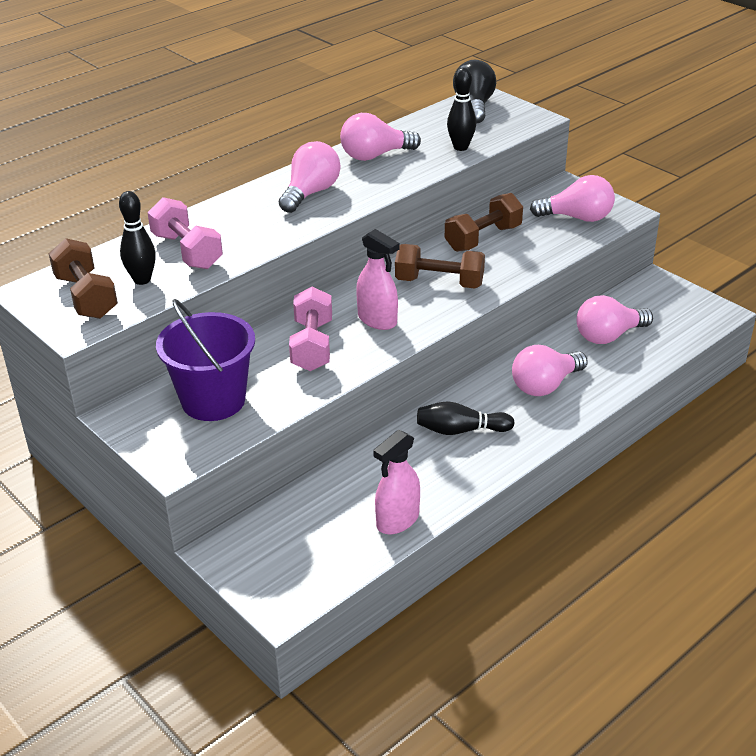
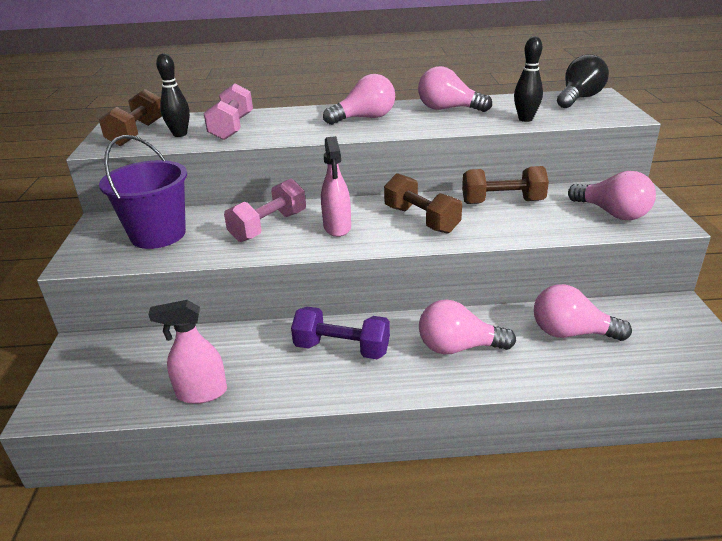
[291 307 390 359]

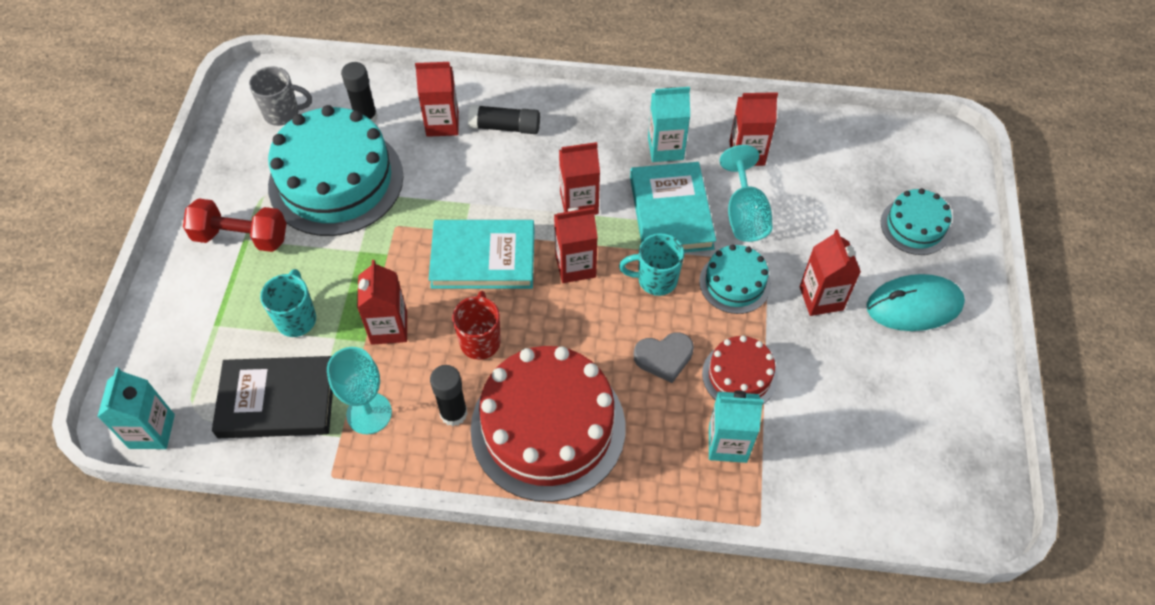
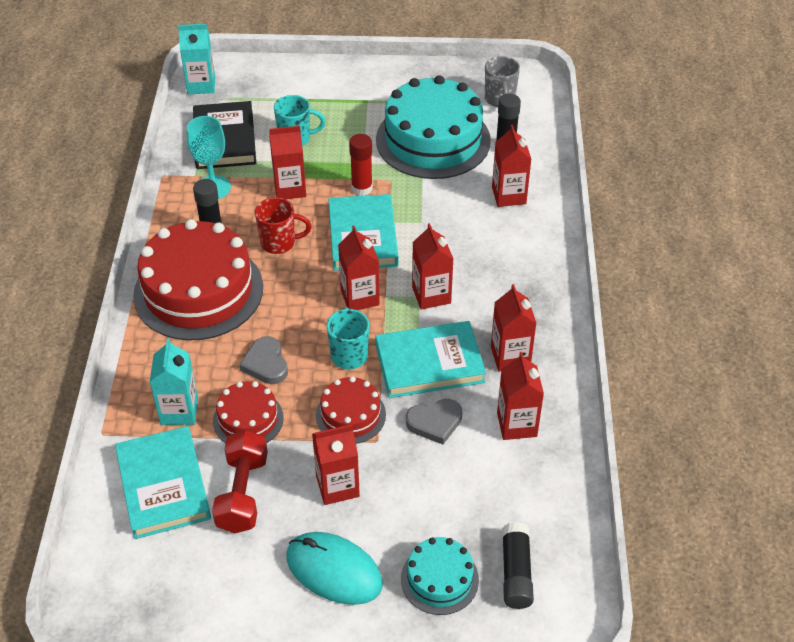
[212 430 268 533]
[502 522 534 609]
[491 284 536 371]
[316 376 386 444]
[406 399 462 445]
[287 532 383 605]
[115 426 211 539]
[349 134 372 196]

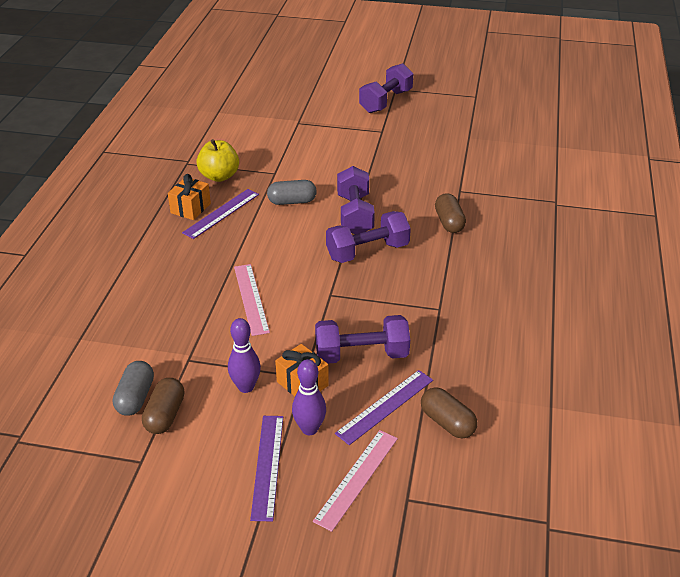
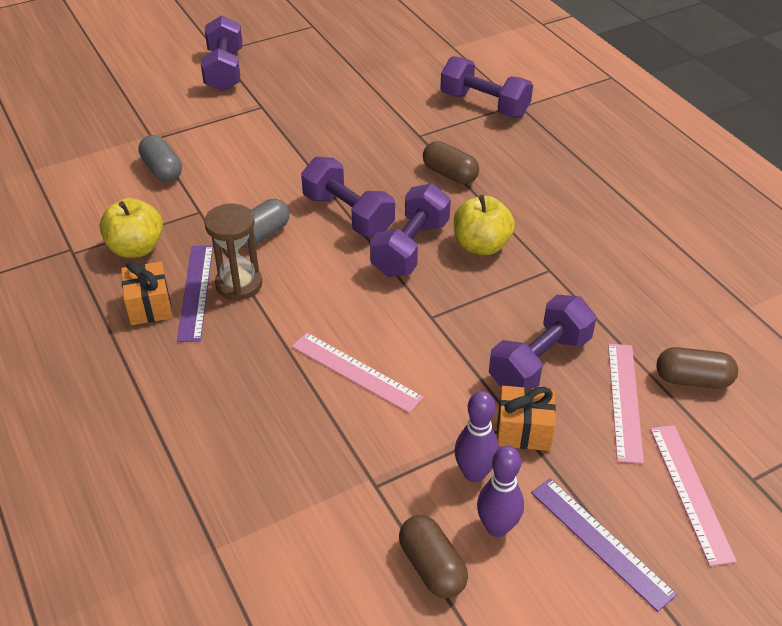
[138 135 182 182]
[477 446 524 537]
[608 344 644 464]
[204 204 262 301]
[440 56 533 118]
[454 195 515 255]

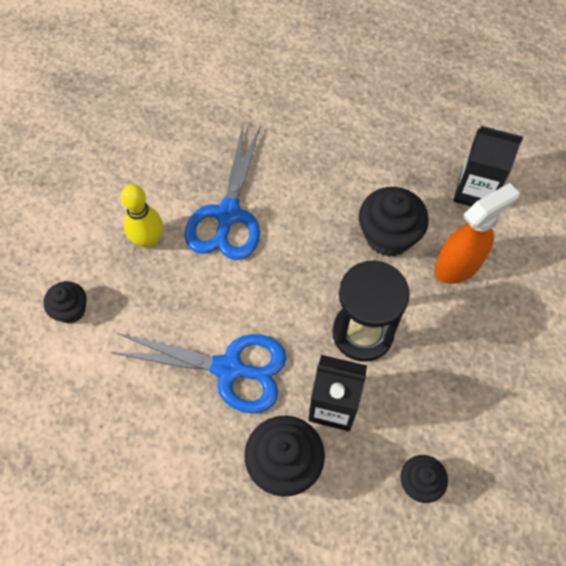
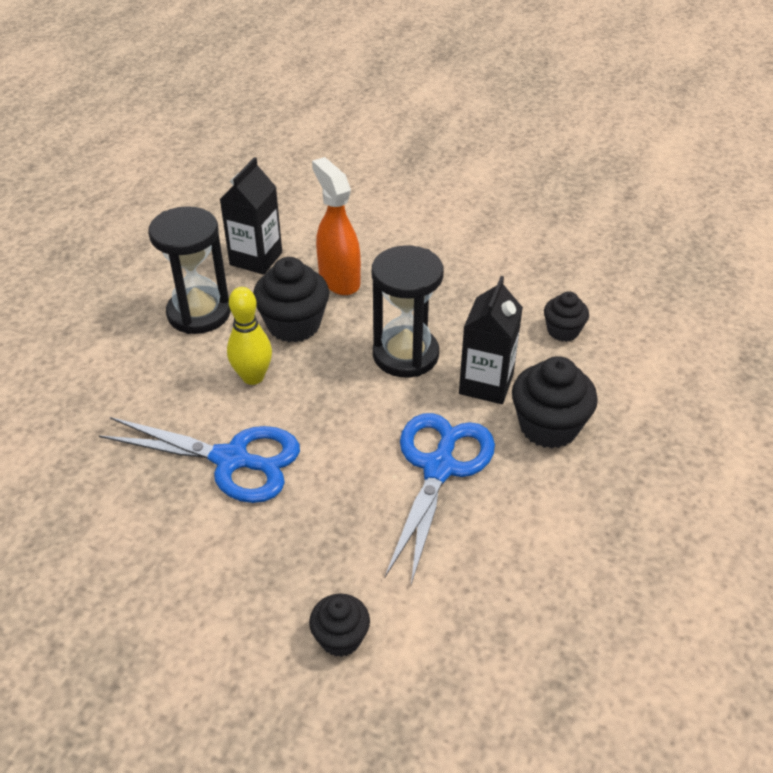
[227 287 272 385]
[148 206 231 334]

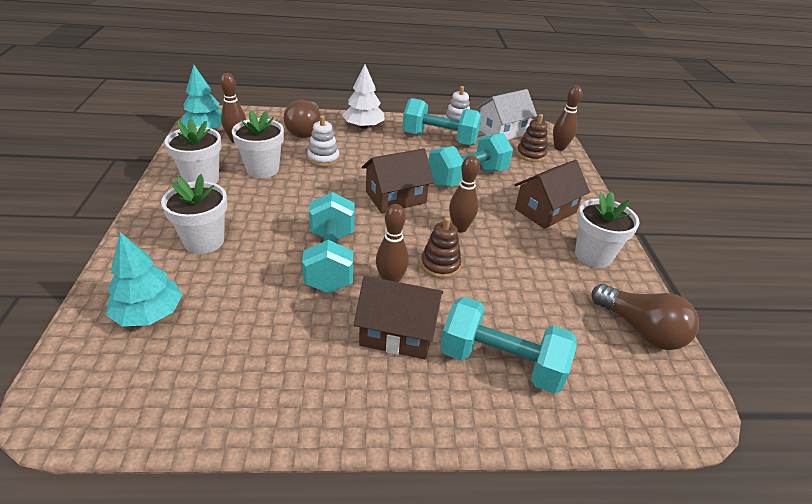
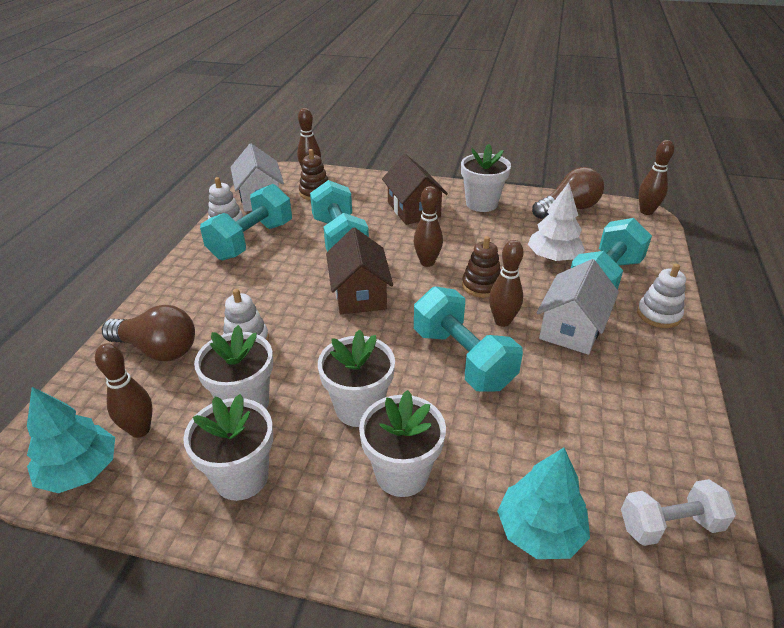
[414 286 523 391]
[528 182 585 261]
[537 259 619 355]
[318 330 395 427]
[621 479 736 546]
[637 264 686 328]
[638 140 674 215]

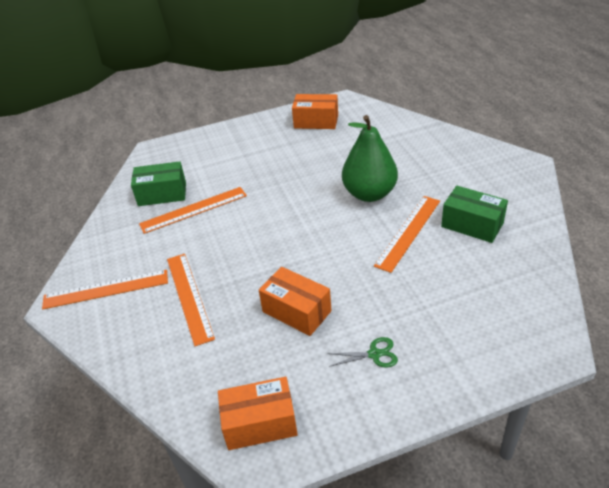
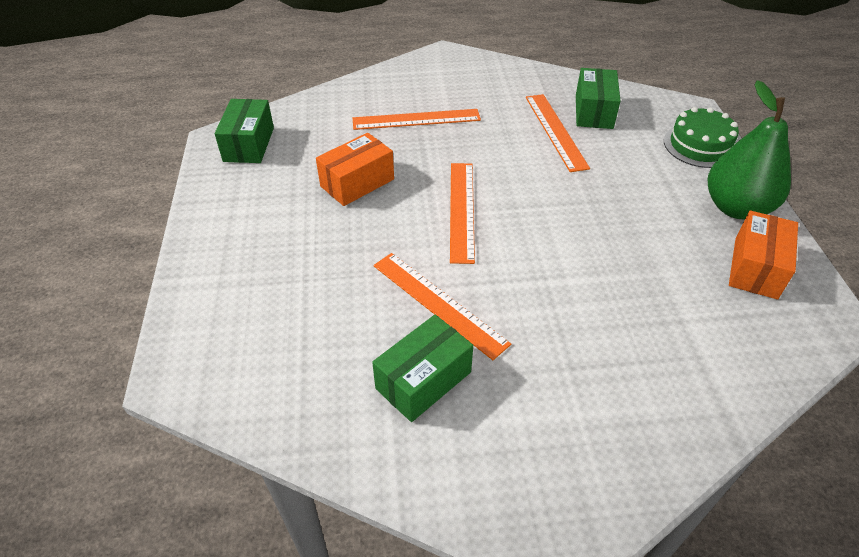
[450 163 475 264]
[215 99 274 163]
[327 337 398 368] (first image)
[708 80 791 219]
[664 107 739 168]

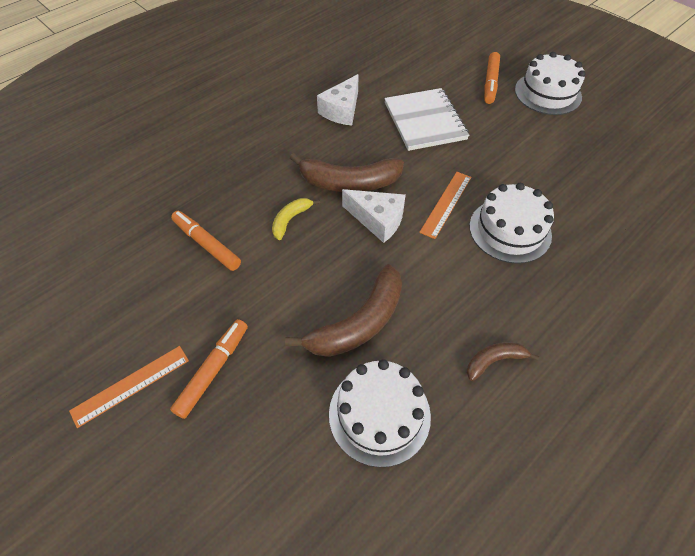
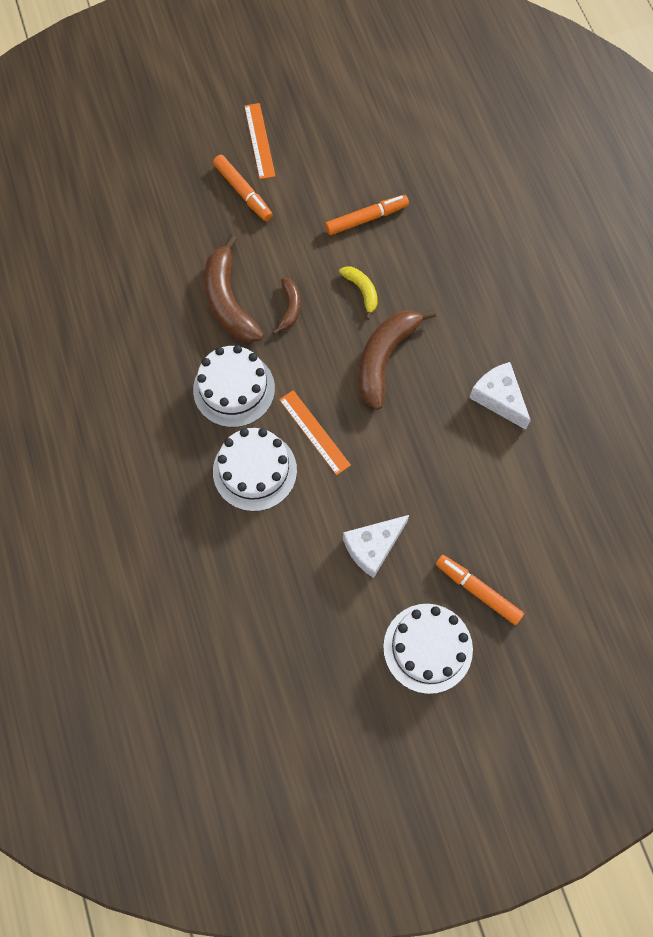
[193 345 275 427]
[343 515 409 578]
[384 88 469 151] (first image)
[273 278 301 335]

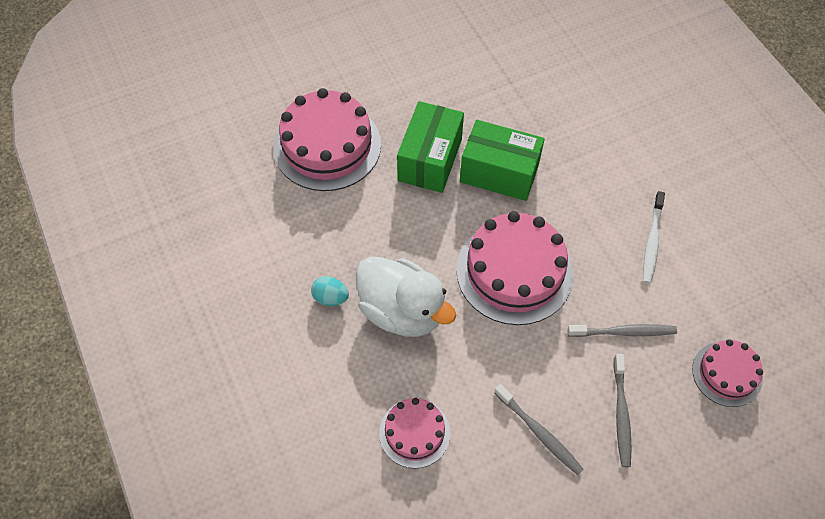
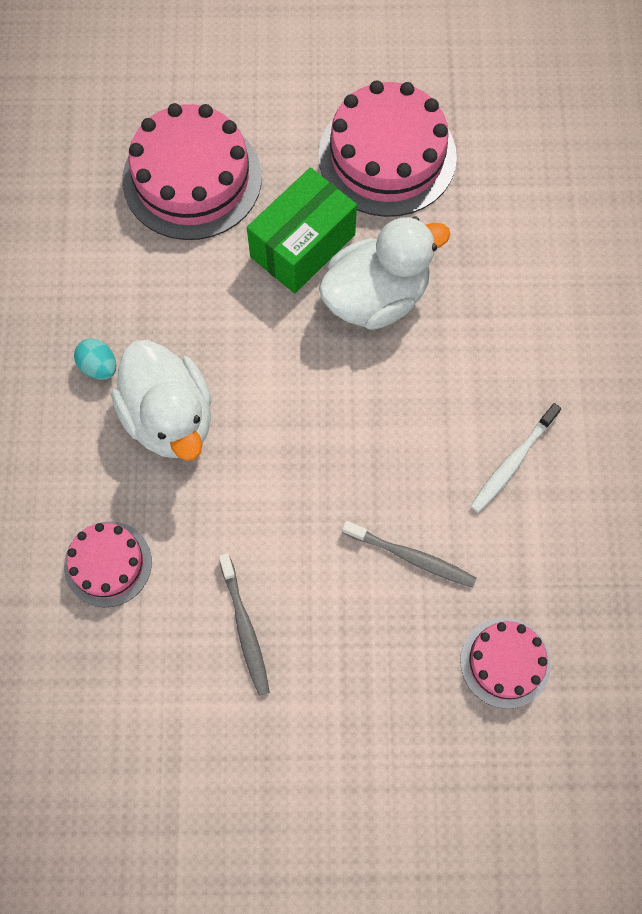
[318 80 457 217]
[319 216 450 330]
[614 354 631 467] (first image)

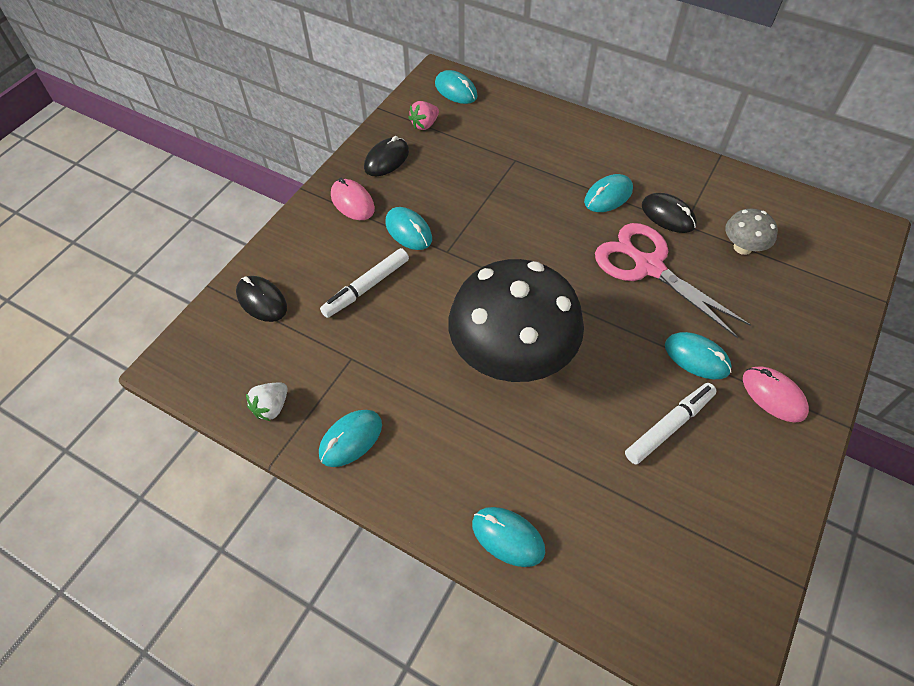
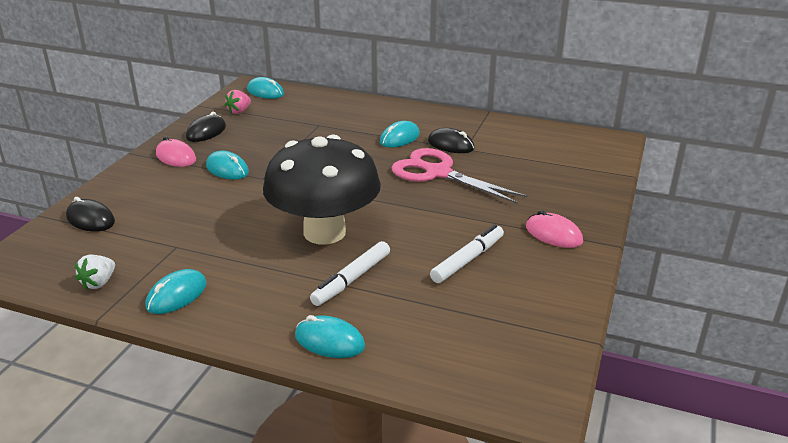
[310 241 390 306]
[665 332 732 379] (first image)
[725 209 778 255] (first image)

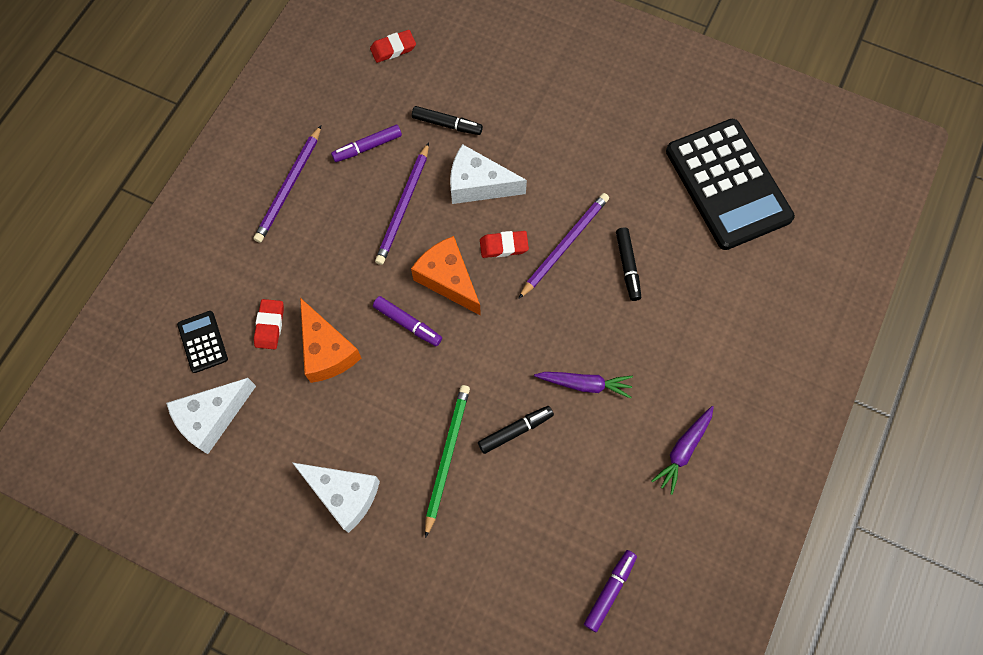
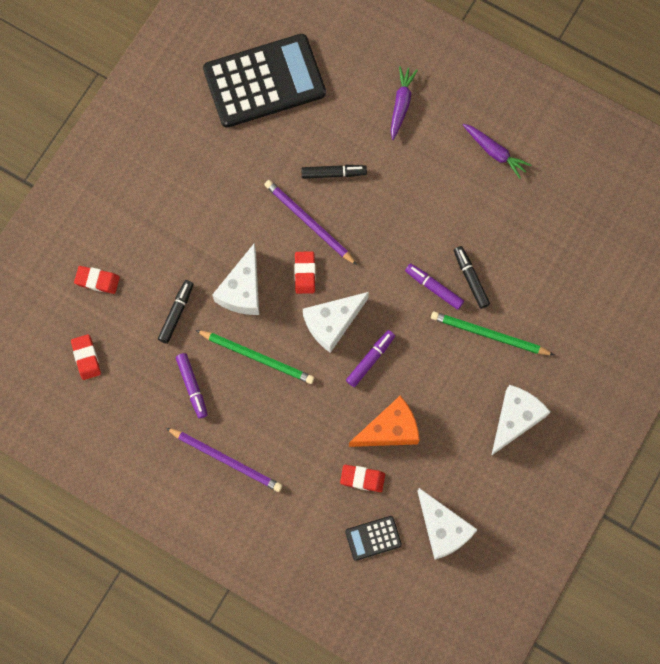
[196 330 314 384]
[303 292 369 353]
[391 66 418 140]
[405 263 464 310]
[74 266 120 294]

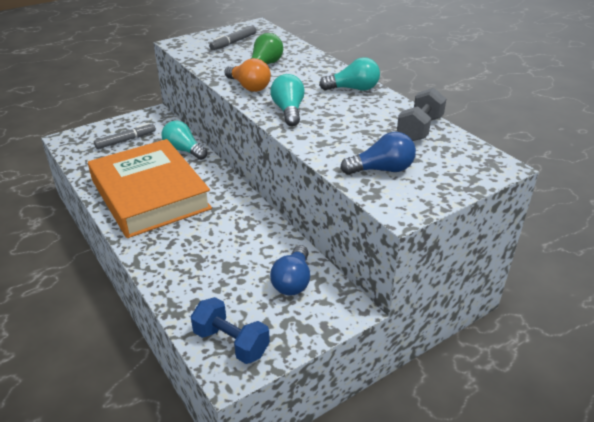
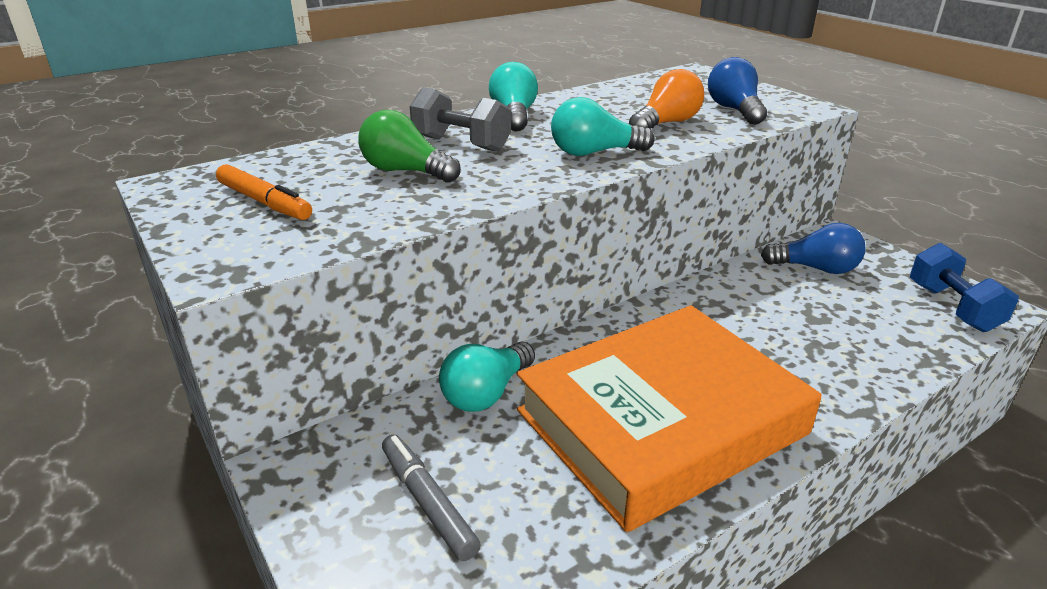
[910 243 1019 332]
[216 164 312 220]
[629 69 704 129]
[410 87 511 152]

